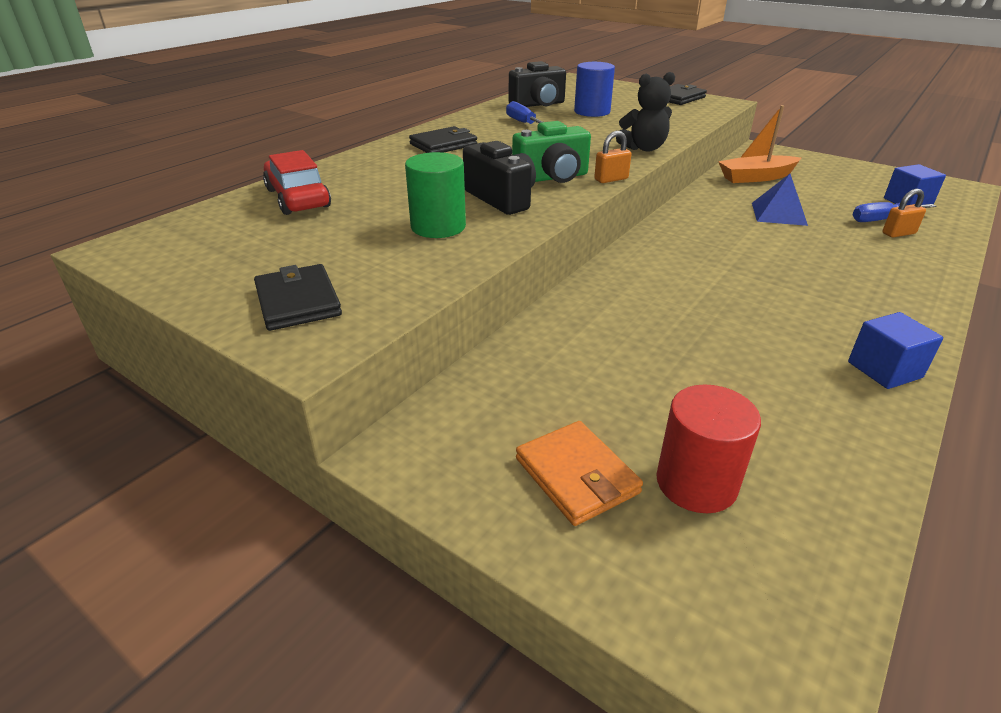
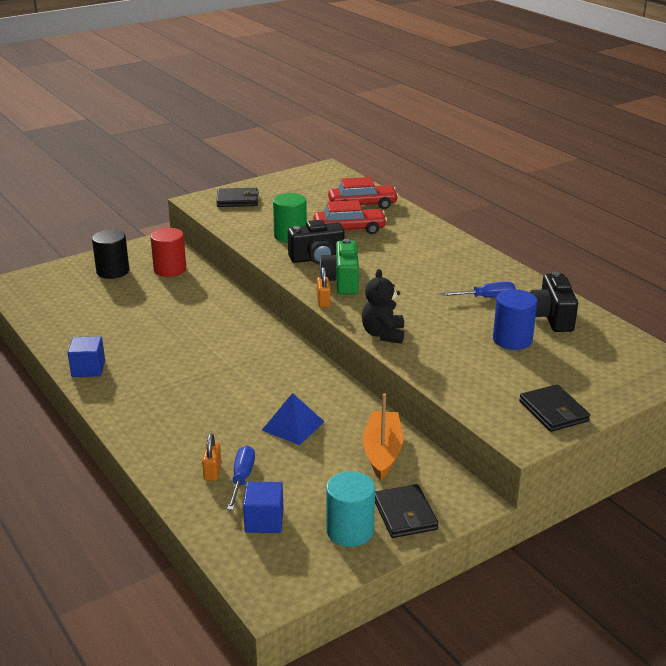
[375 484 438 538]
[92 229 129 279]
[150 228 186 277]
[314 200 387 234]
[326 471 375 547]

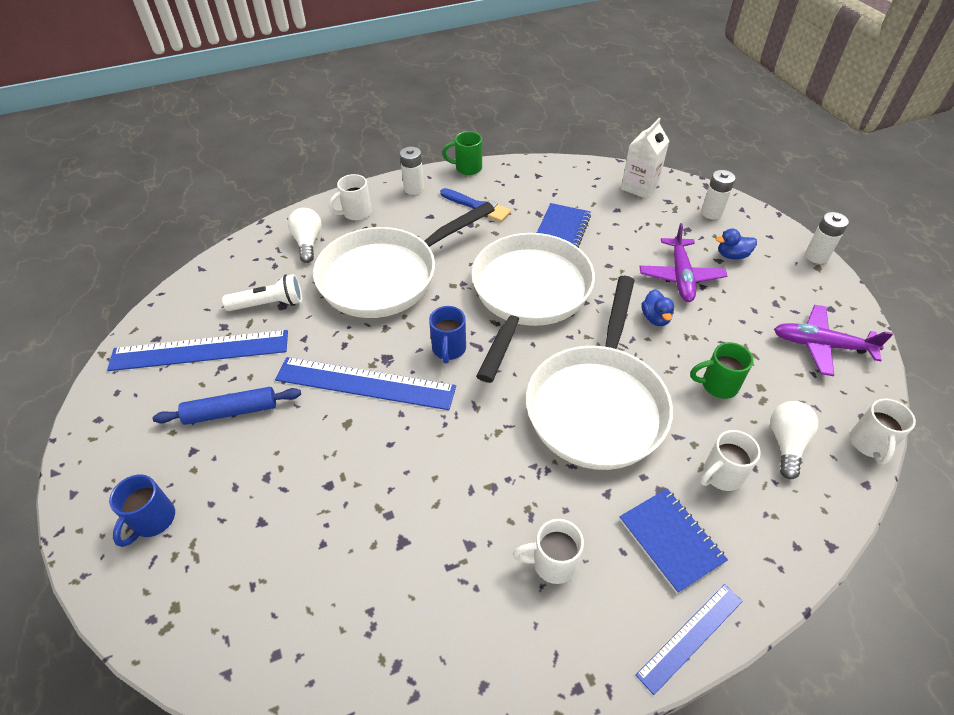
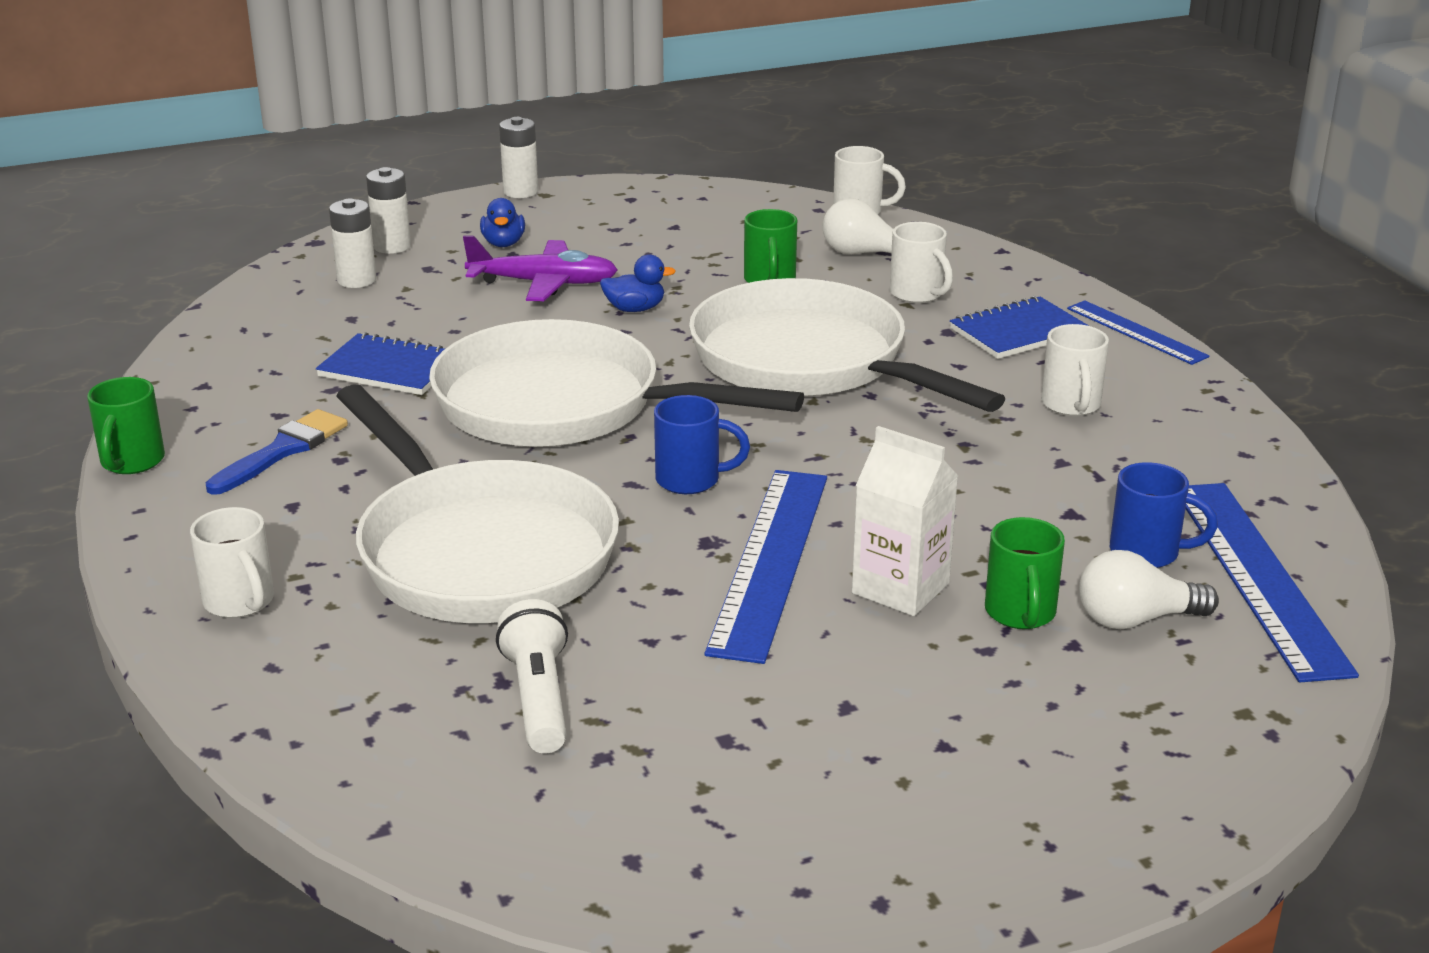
[1186 483 1359 682]
[1110 462 1218 568]
[153 387 301 425] (first image)
[1079 550 1219 629]
[329 198 376 288]
[689 278 1006 412]
[852 426 958 616]
[774 305 893 376] (first image)
[985 517 1065 629]

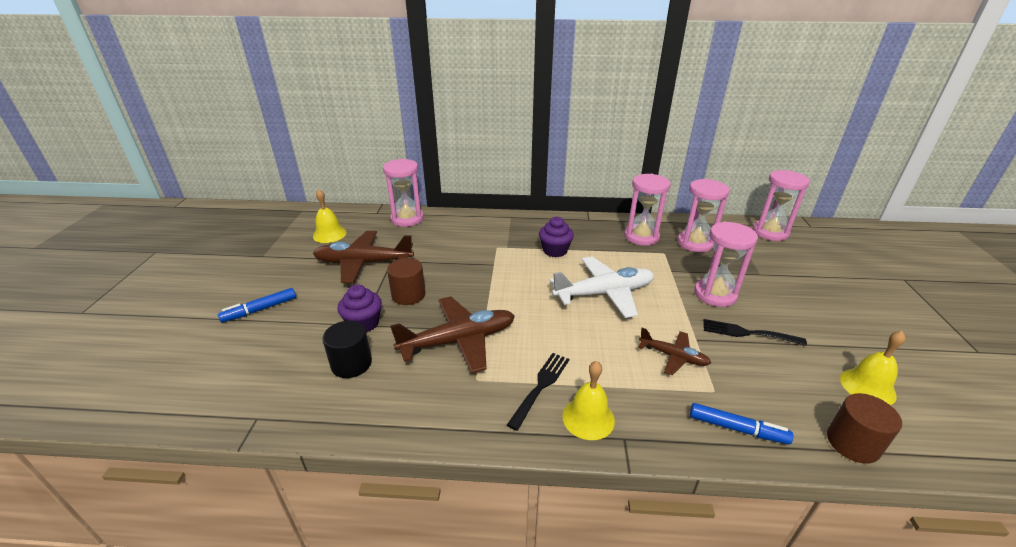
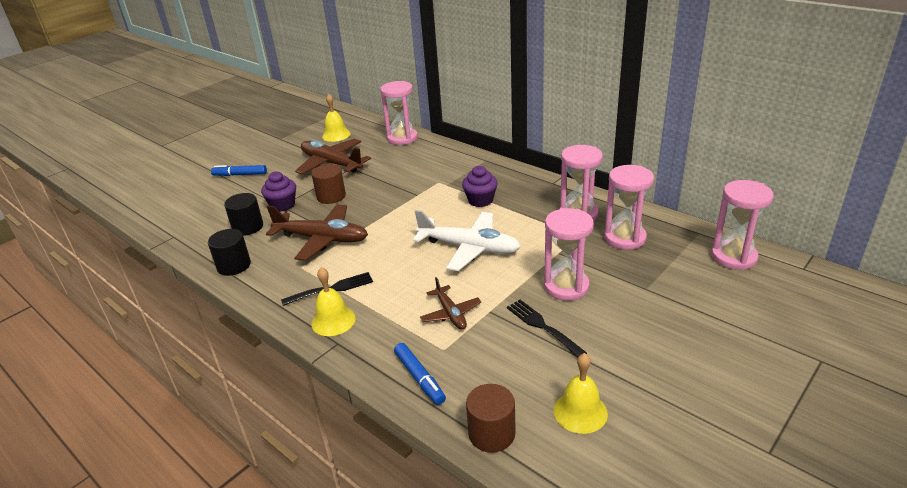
[208 229 251 276]

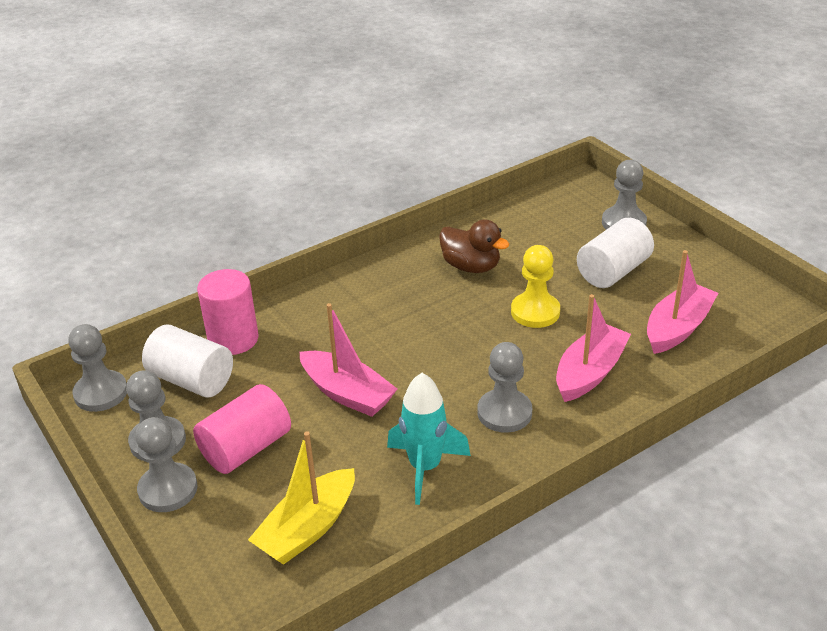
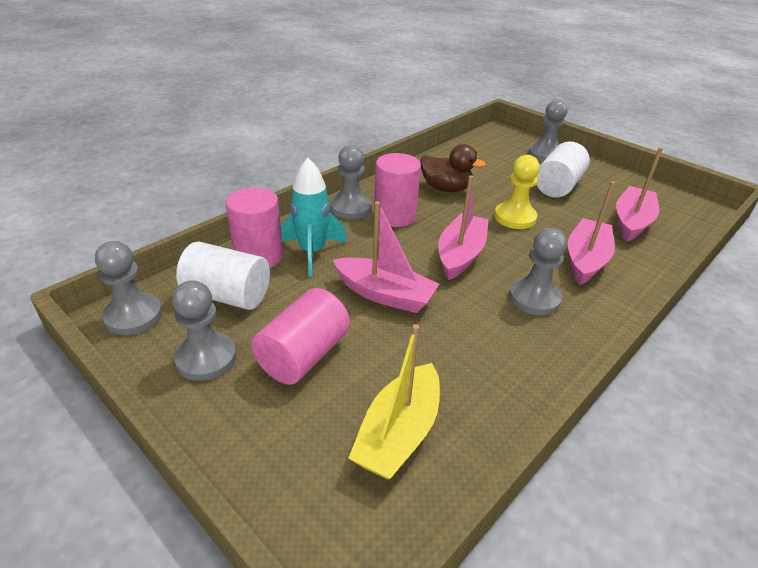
[330 145 372 219]
[281 158 347 277]
[374 153 421 227]
[438 175 489 280]

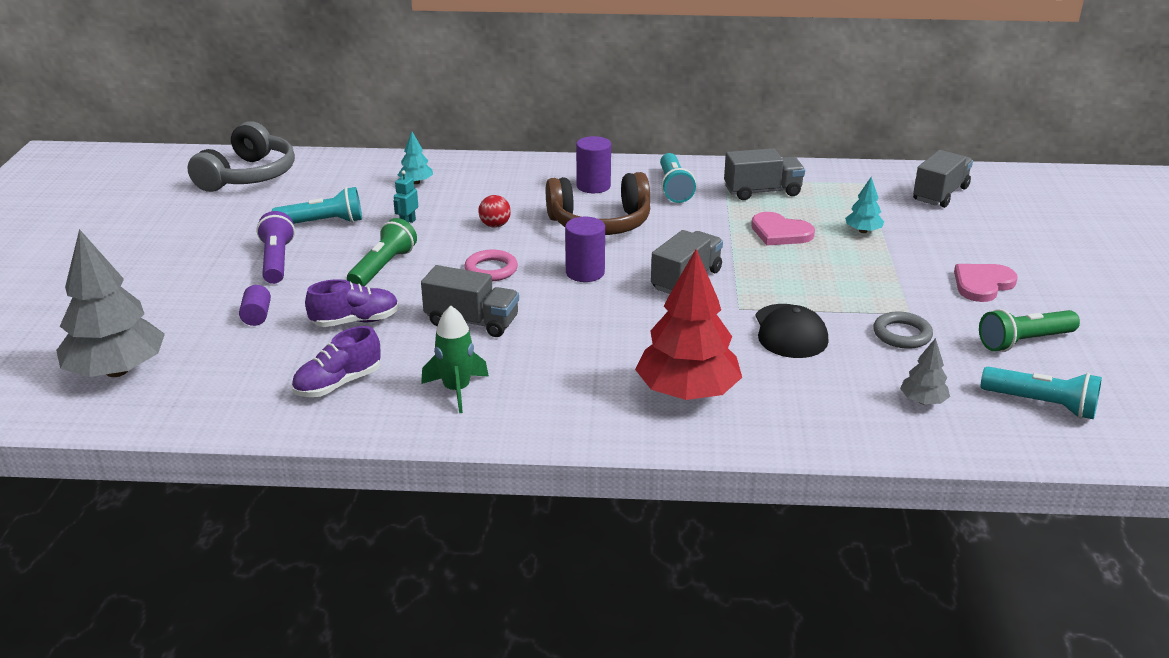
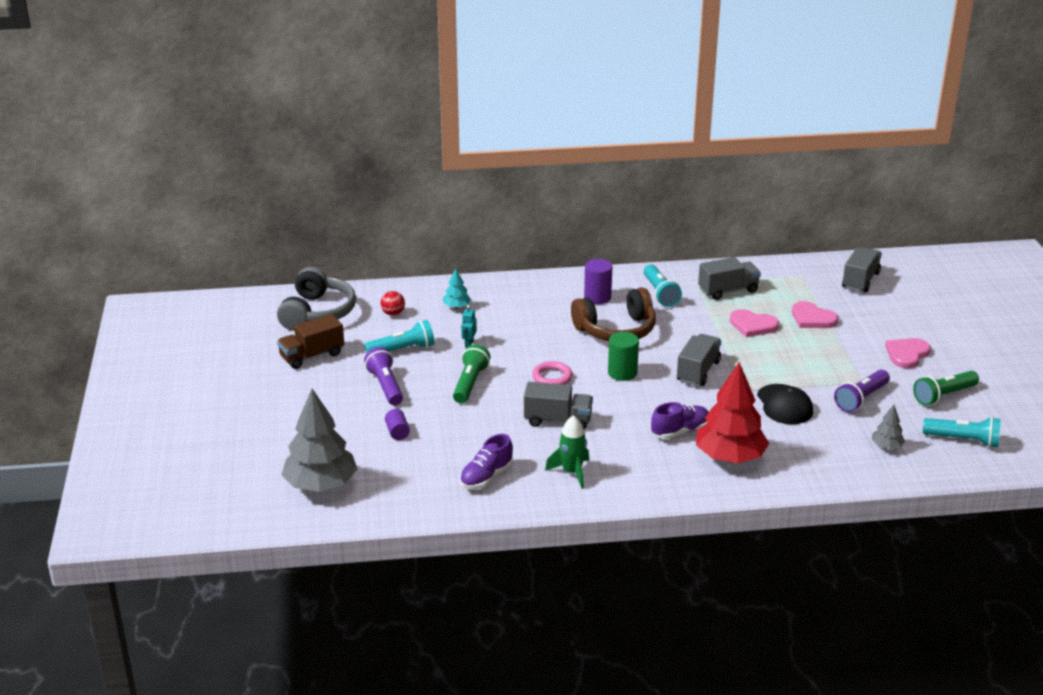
[651 402 709 439]
[381 291 405 316]
[608 332 639 381]
[792 301 838 328]
[834 370 890 412]
[277 314 344 369]

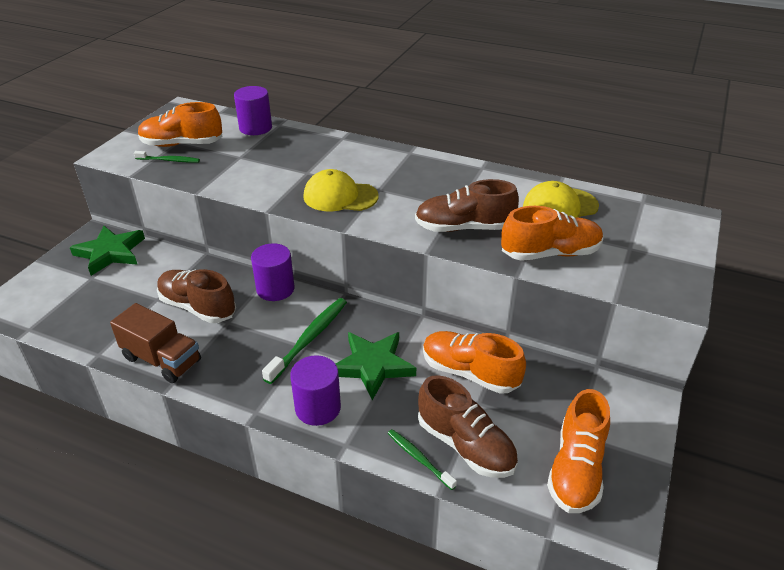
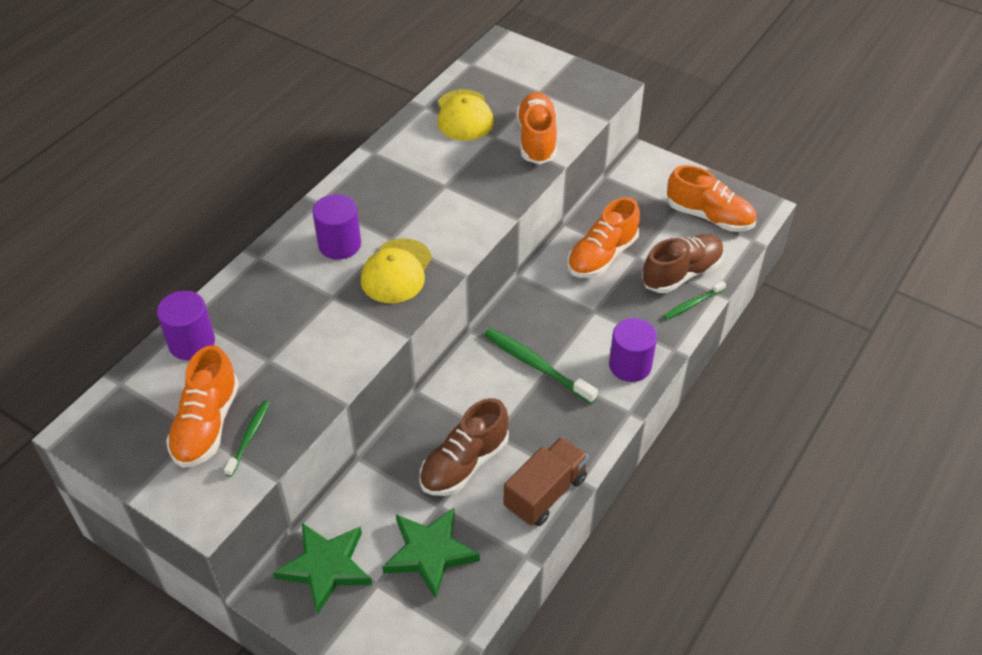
[312 194 361 260]
[382 508 480 599]
[415 179 519 232] (first image)

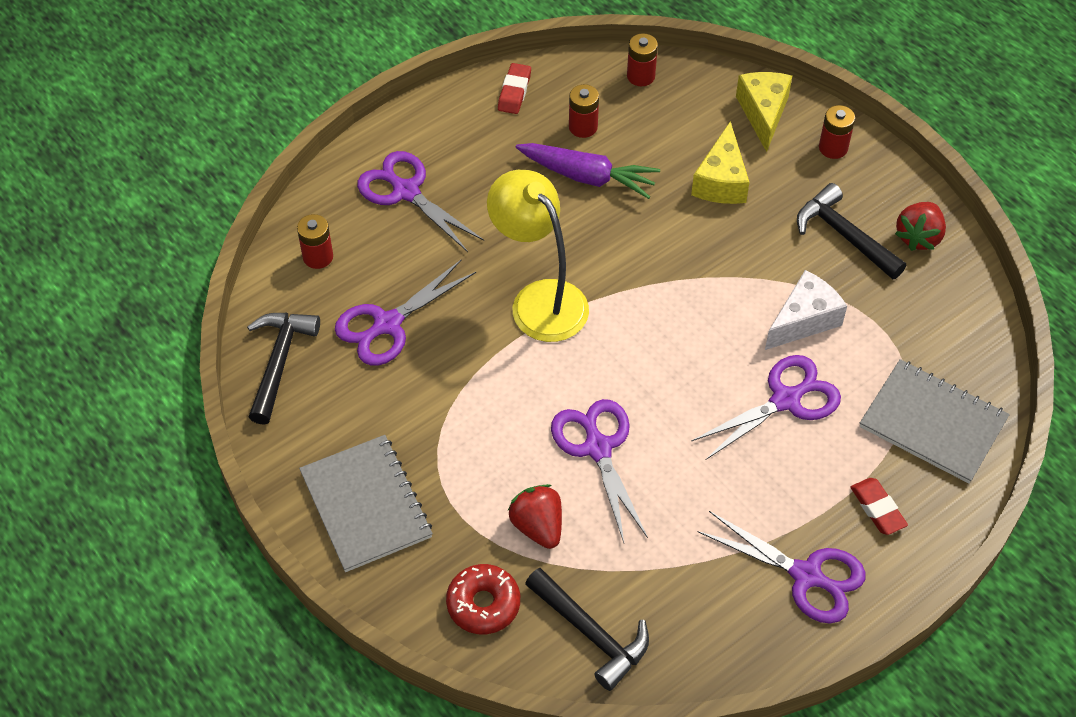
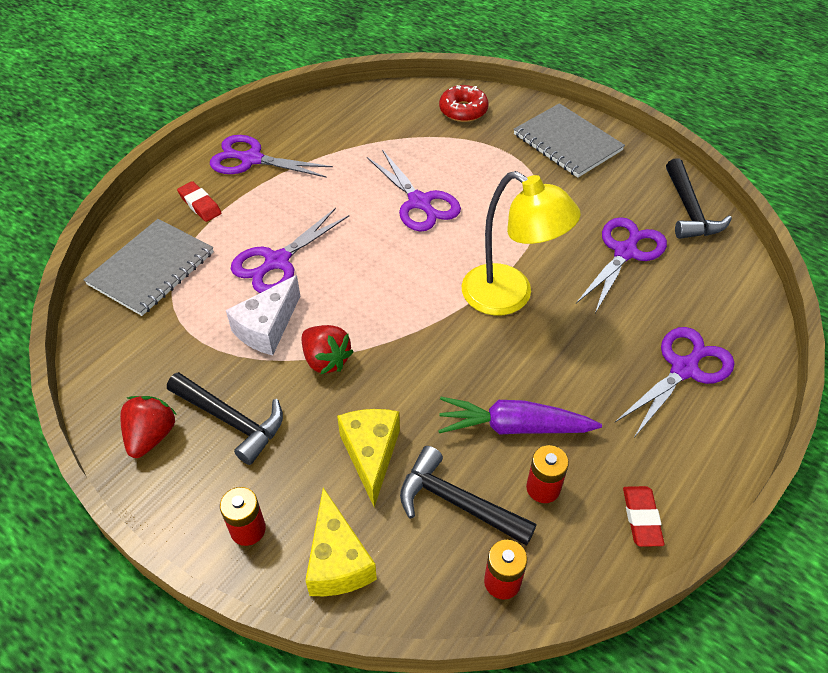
[297 214 333 269] (first image)
[615 327 735 438]
[302 325 354 375]
[400 446 537 546]
[84 219 214 316]

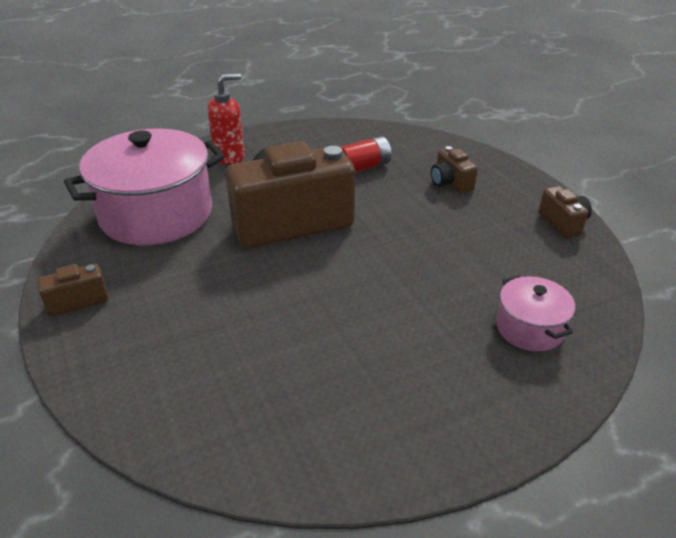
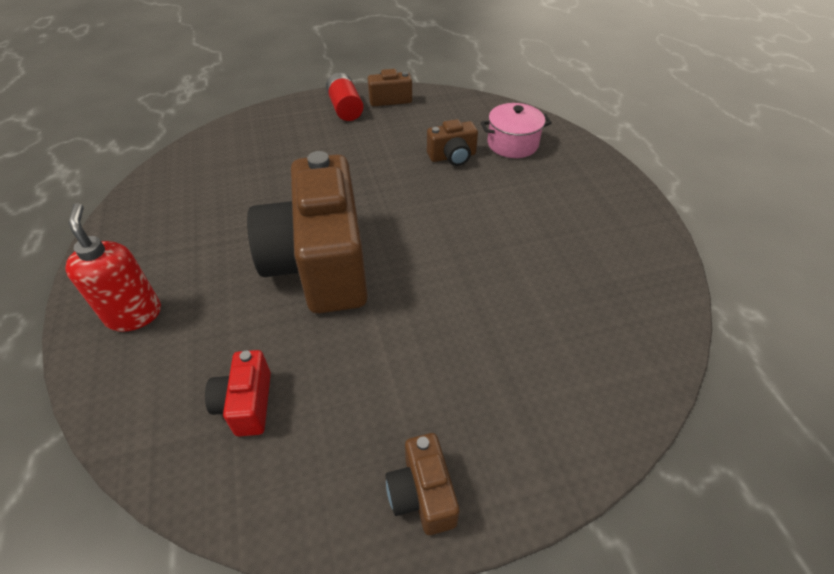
[205 350 271 436]
[326 73 364 121]
[427 119 478 166]

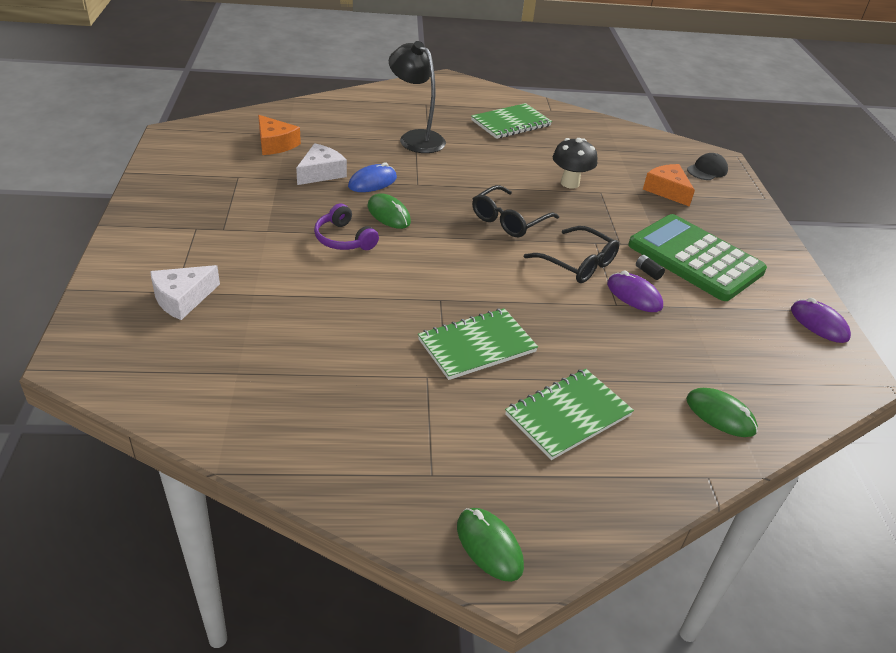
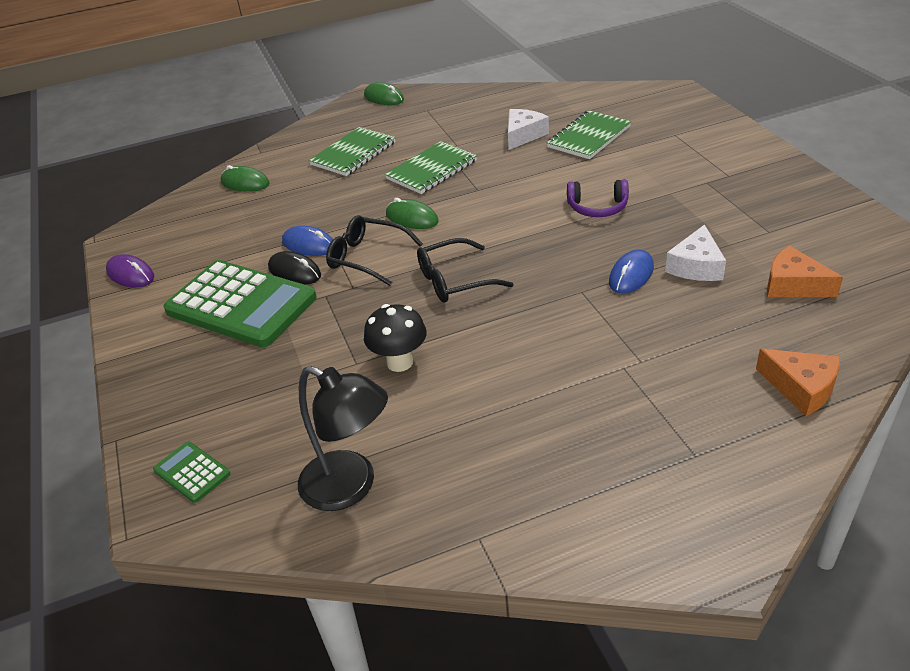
[508 109 549 150]
[567 179 629 217]
[386 198 439 229]
[298 366 388 511]
[547 110 631 159]
[417 238 514 303]
[282 226 333 256]
[268 251 321 285]
[756 349 840 416]
[153 441 230 503]

